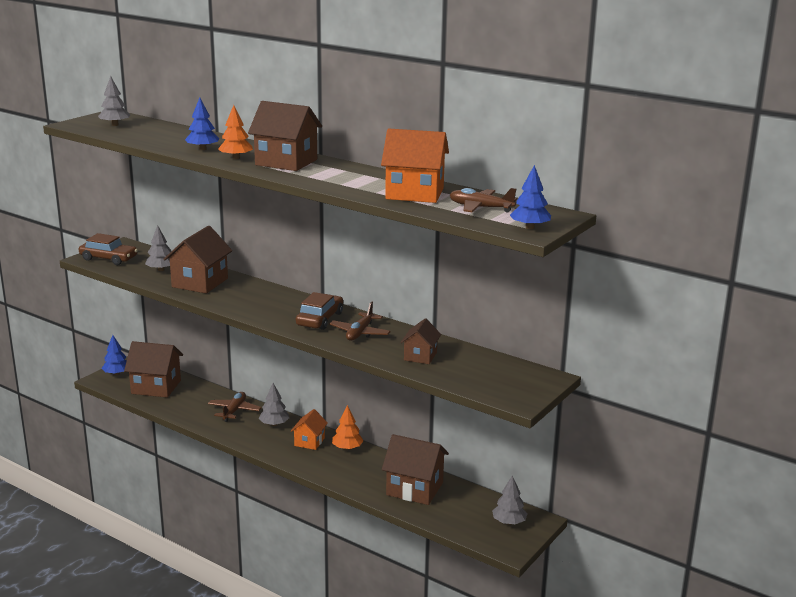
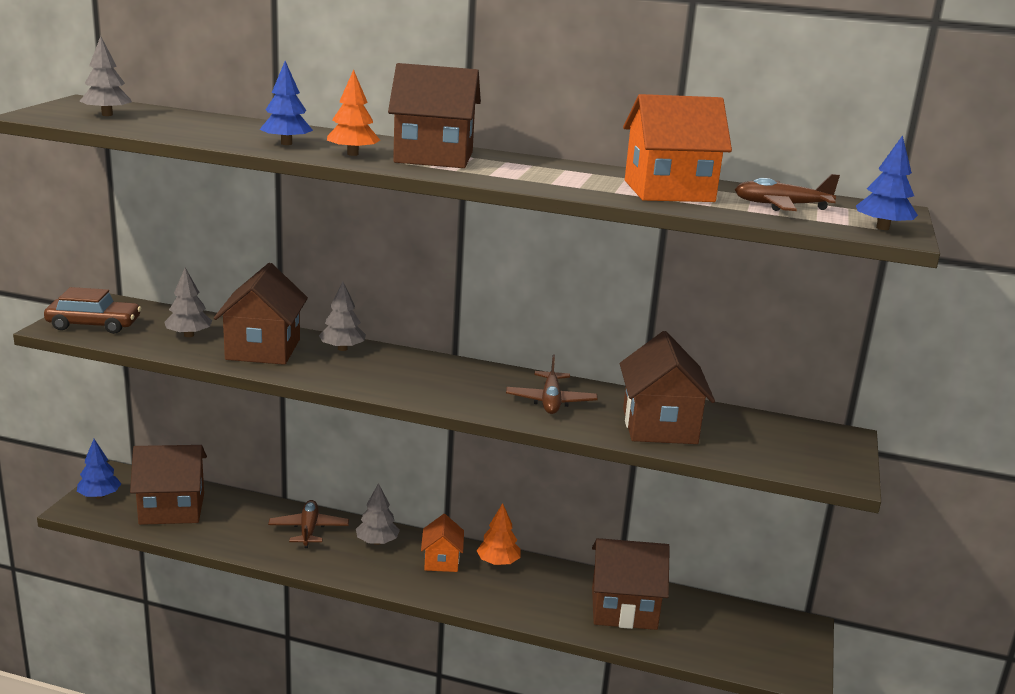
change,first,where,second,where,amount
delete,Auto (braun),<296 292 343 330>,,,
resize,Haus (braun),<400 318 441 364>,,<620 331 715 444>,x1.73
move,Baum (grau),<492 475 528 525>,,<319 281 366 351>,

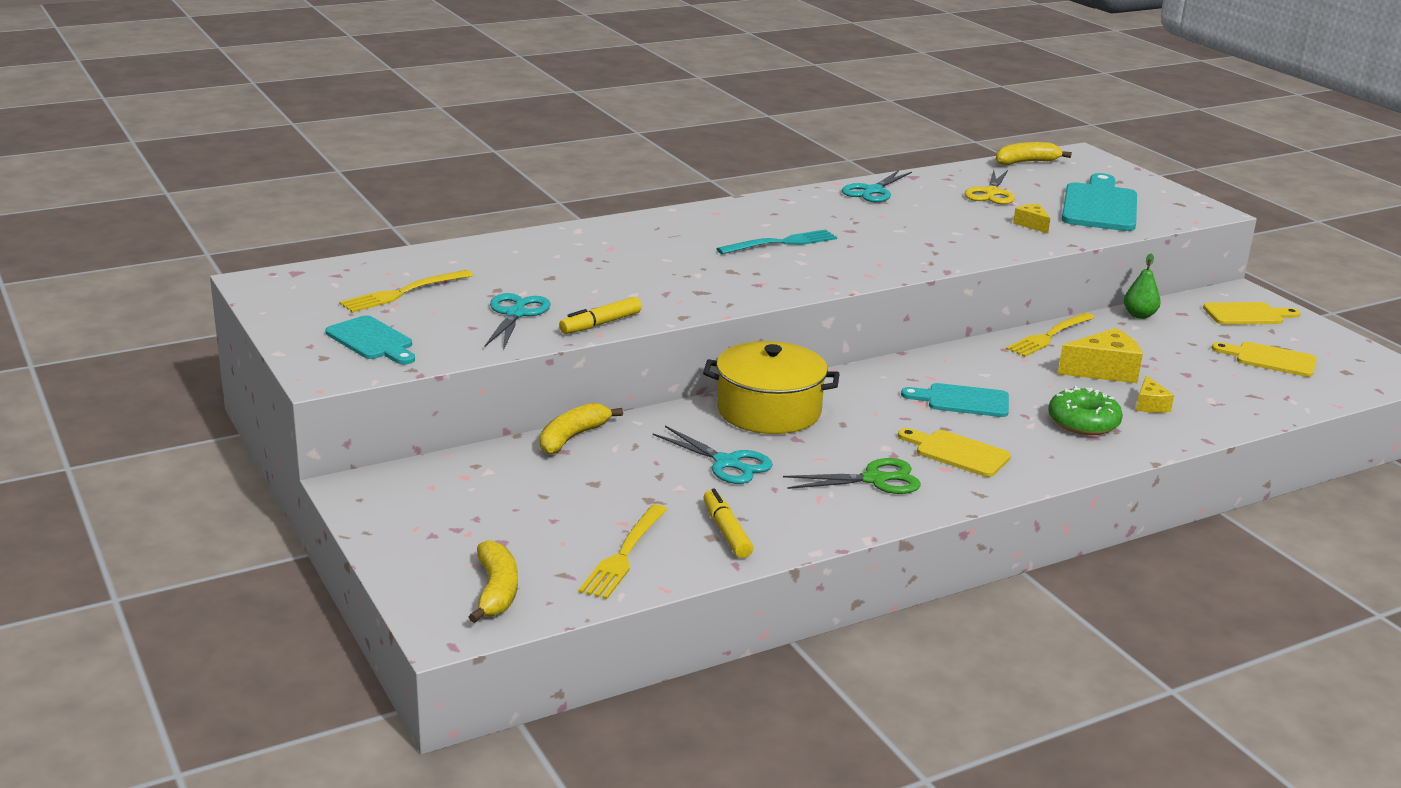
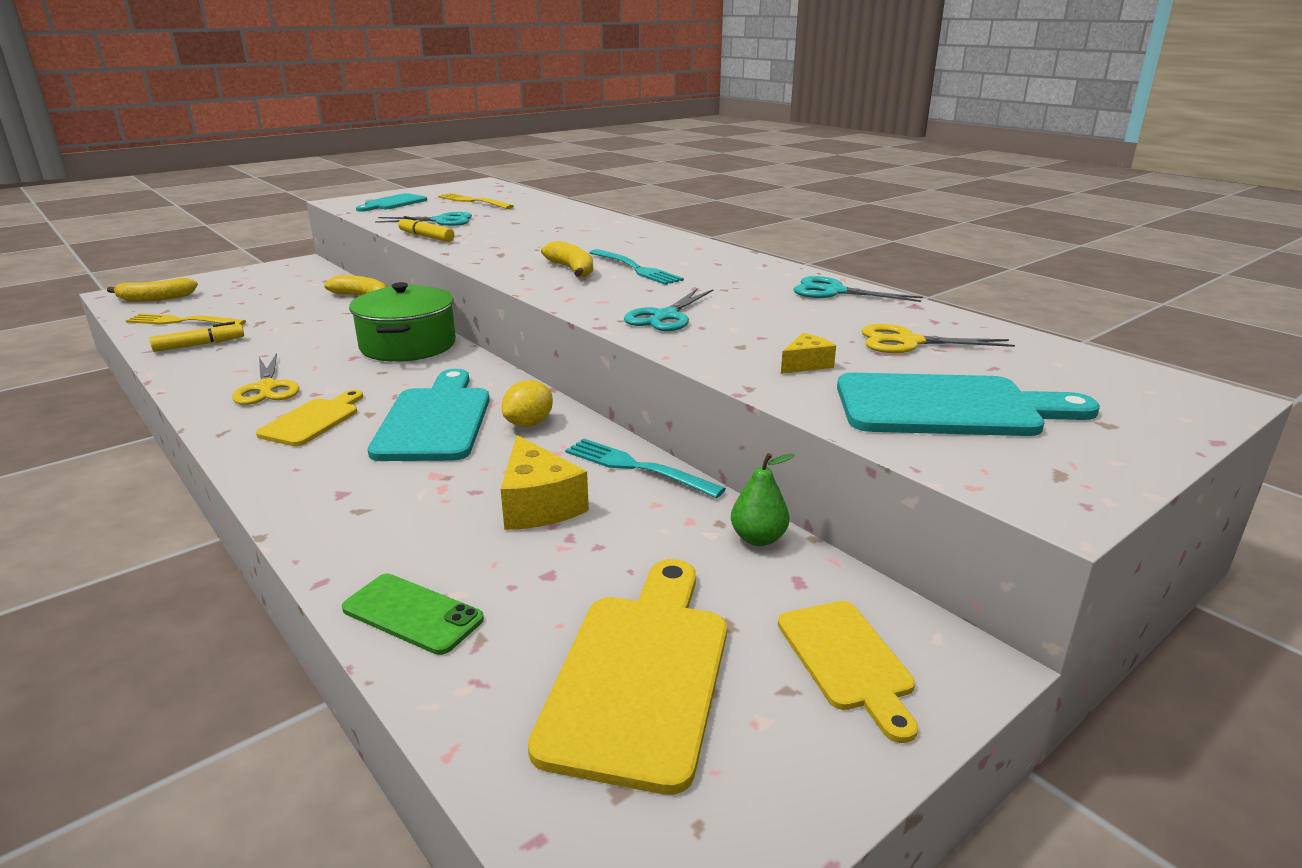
change,first,where,second,where,amount
move,Banane (gelb),<996 142 1072 165>,,<541 241 593 277>,
recolor,Gabel (gelb),<1006 312 1095 357>,Gabel (türkis),<565 439 726 498>,
recolor,Kochtopf (gelb),<703 341 840 434>,Kochtopf (grün),<349 282 456 362>,
resize,Schneidebrett (gelb),<1212 342 1317 377>,,<528 559 727 795>,x1.65
delete,Käse (gelb),<1136 376 1174 413>,,,
resize,Schneidebrett (türkis),<901 383 1009 417>,,<368 369 490 461>,x1.65
delete,Donut (grün),<1048 386 1123 435>,,,
move,Schere (türkis),<653 426 773 484>,,<624 289 713 331>,
recolor,Schere (grün),<783 458 921 494>,Schere (gelb),<232 353 300 405>,
insert,,,Zitrone (gelb),<502 380 553 427>,
insert,,,Handy (grün),<342 574 484 655>,

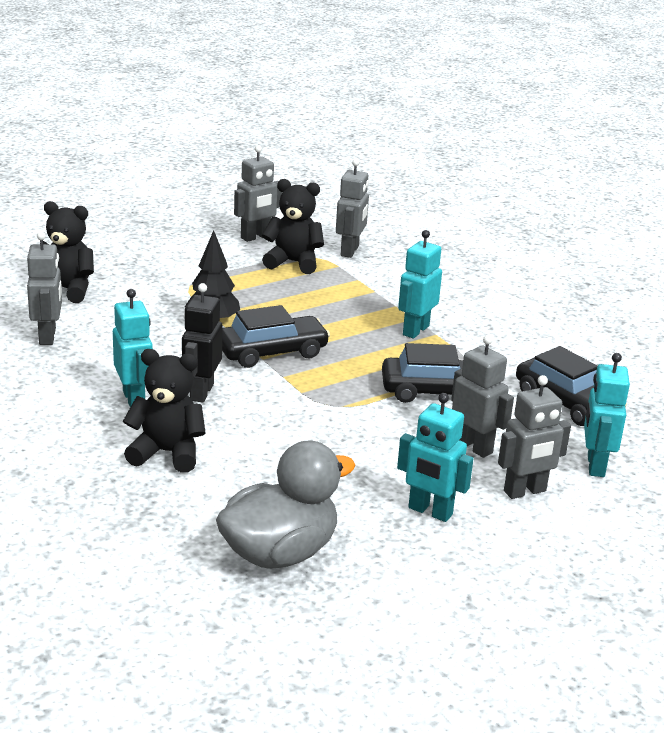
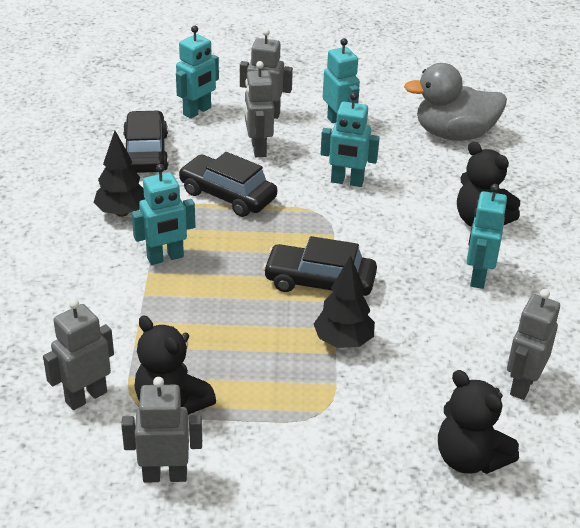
change,first,where,second,where,amount
delete,Roboter (schwarz),<182 283 223 403>,,,
insert,,,Roboter (türkis),<320 92 380 187>,
insert,,,Baum (schwarz),<94 131 145 217>,

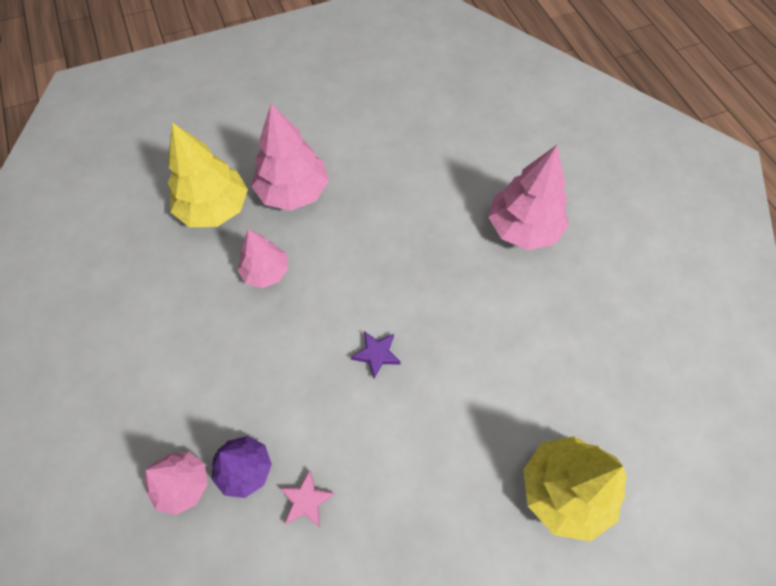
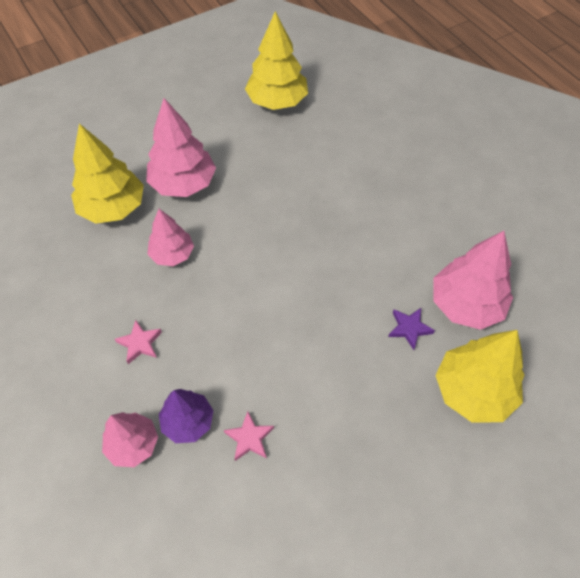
change,first,where,second,where,amount
move,Baum (rosa),<488 145 569 250>,,<433 231 513 330>,
move,Stern (lila),<351 331 401 378>,,<388 308 435 350>,
insert,,,Baum (gelb),<245 11 308 110>,
insert,,,Stern (rosa),<115 320 162 364>,

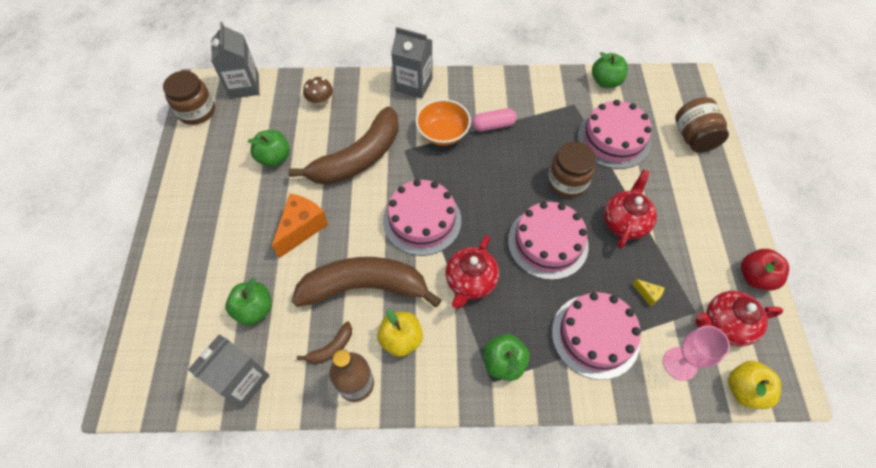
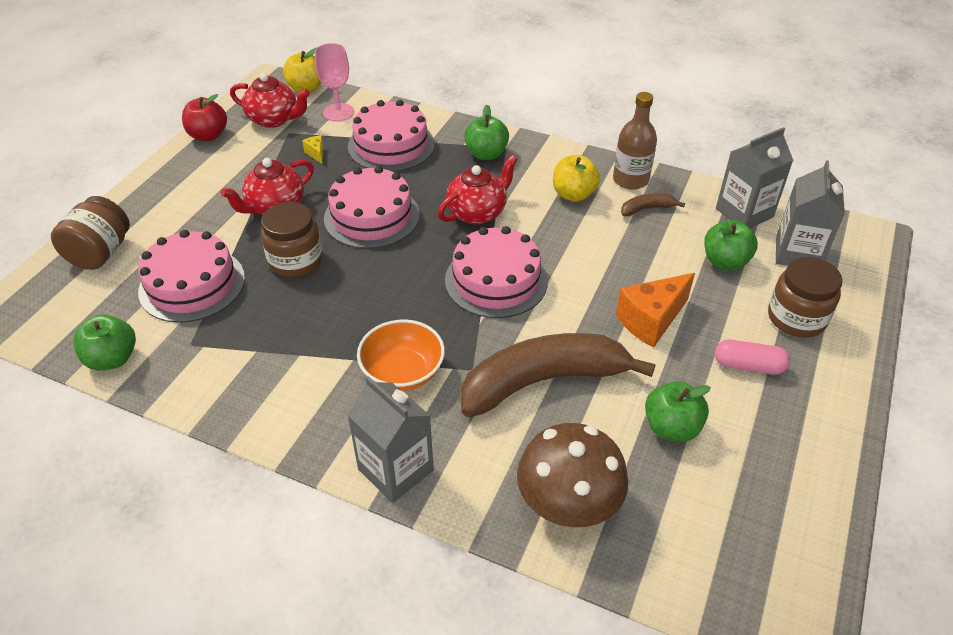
change,first,where,second,where,amount
move,Getränkekarton (grau),<211 22 259 99>,,<776 160 845 266>,
move,Einmachglas (braun),<163 71 215 125>,,<768 257 842 338>,
resize,Pilz (braun),<303 77 333 105>,,<517 423 628 527>,x1.96
move,Kapsel (rosa),<472 108 517 131>,,<715 340 790 375>,
delete,Banane (braun),<292 257 441 307>,,,

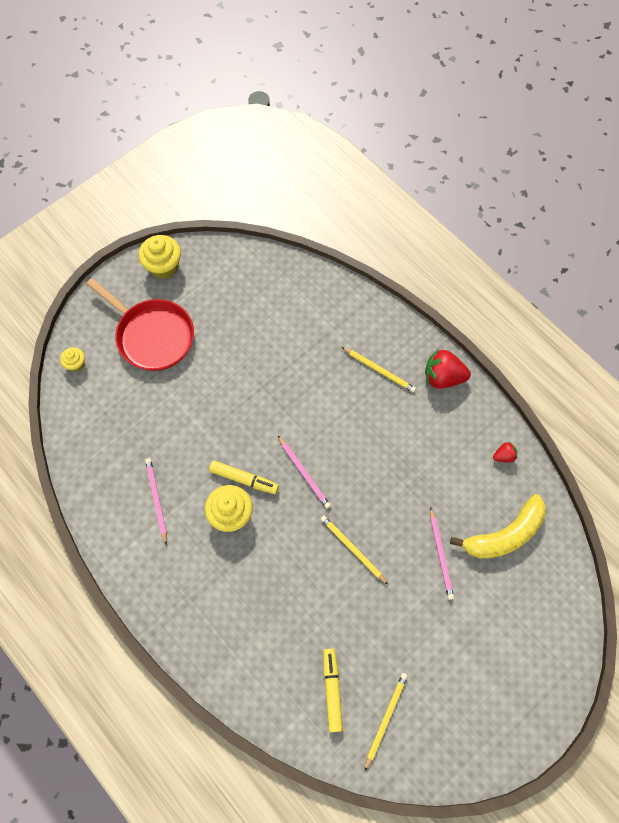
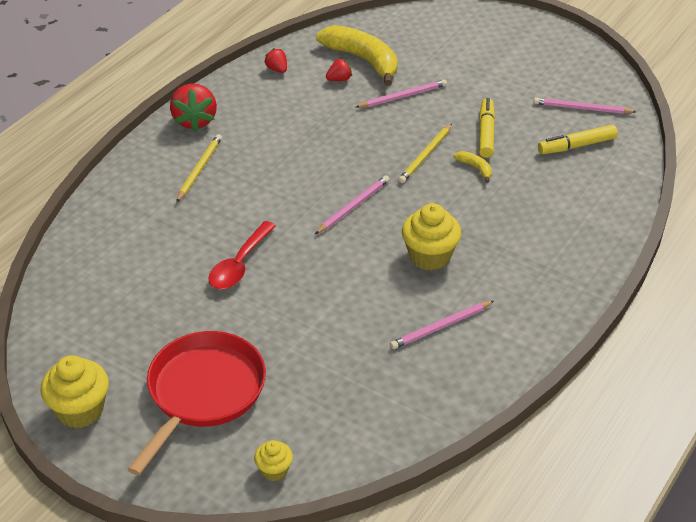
change,first,where,second,where,amount
move,Filzstift (gelb),<209 460 279 494>,,<479 98 495 158>,
recolor,Bleistift (gelb),<365 673 408 771>,Bleistift (rosa),<534 97 636 114>,
insert,,,Erdbeere (rot),<326 59 352 81>,
insert,,,Banane (gelb),<453 151 492 183>,
insert,,,Löffel (rot),<208 221 276 289>,

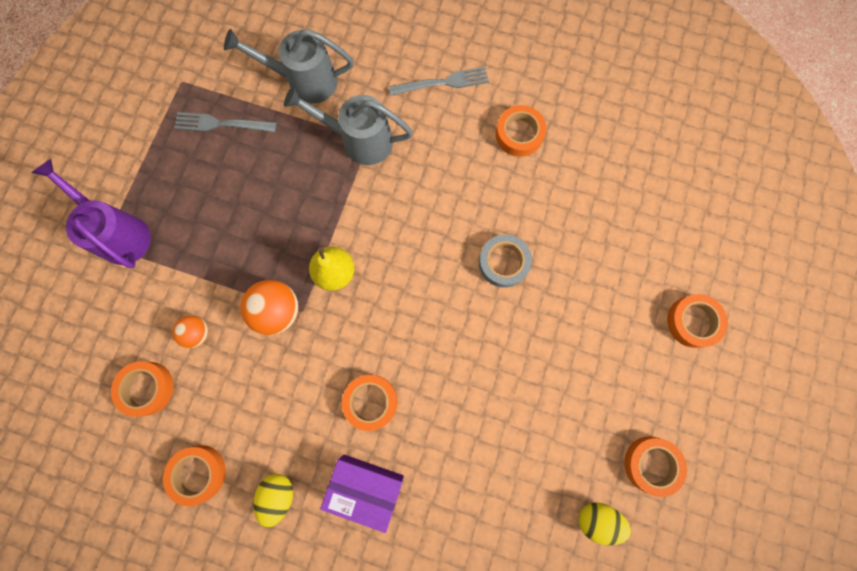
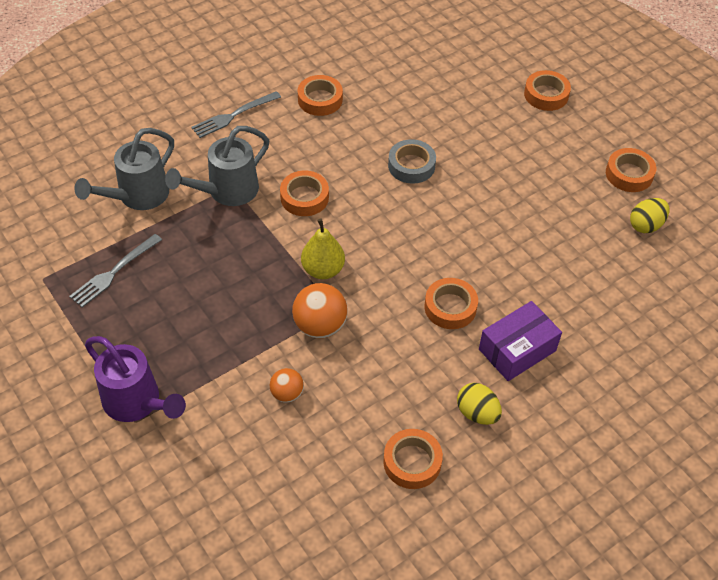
change,first,where,second,where,amount
rotate,Gabel (grau),<389 67 489 96>,,<191 91 281 138>,150 degrees counterclockwise
rotate,Gießkanne (lila),<31 159 151 268>,,<85 336 186 422>,135 degrees counterclockwise
move,Klebeband (orange),<111 361 174 417>,,<280 171 329 216>,

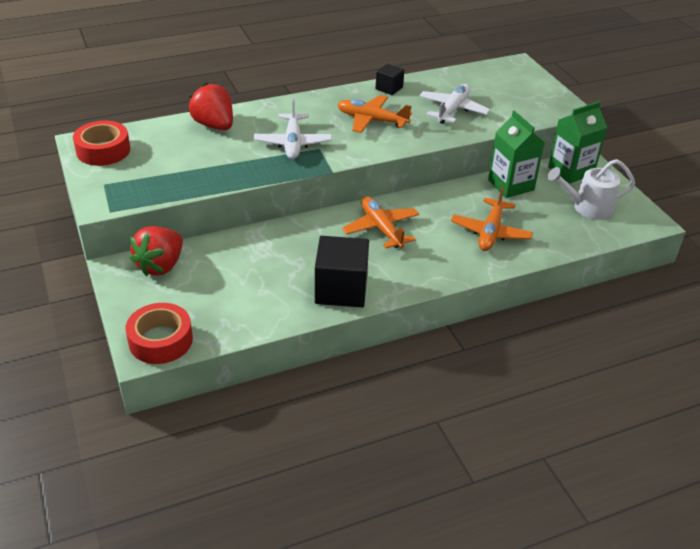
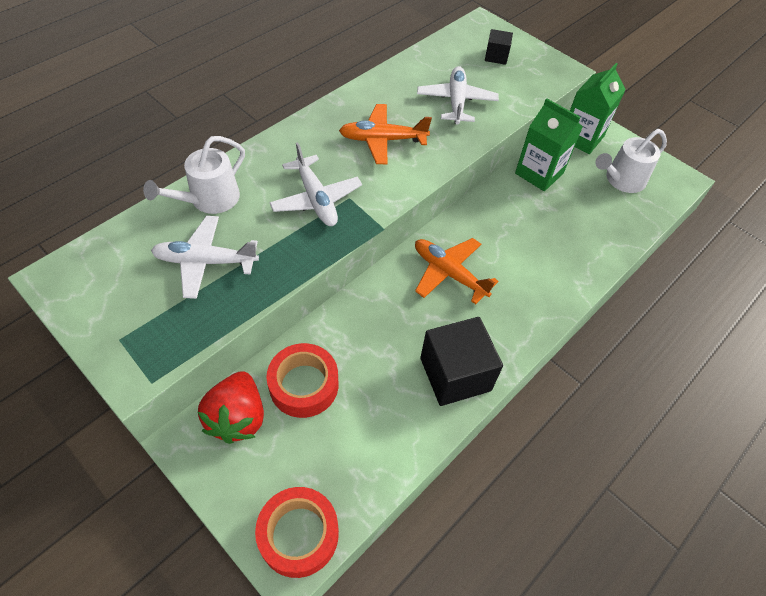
change,first,where,second,where,amount
move,Kubus (schwarz),<376 64 404 95>,,<485 29 513 65>,
replace,Erdbeere (rot),<189 83 233 130>,Gießkanne (weiß),<143 136 245 214>,
move,Klebeband (rot),<73 121 130 166>,,<266 343 338 418>,
delete,Flugzeug (orange),<451 186 533 251>,,,
insert,,,Flugzeug (weiß),<151 216 259 299>,

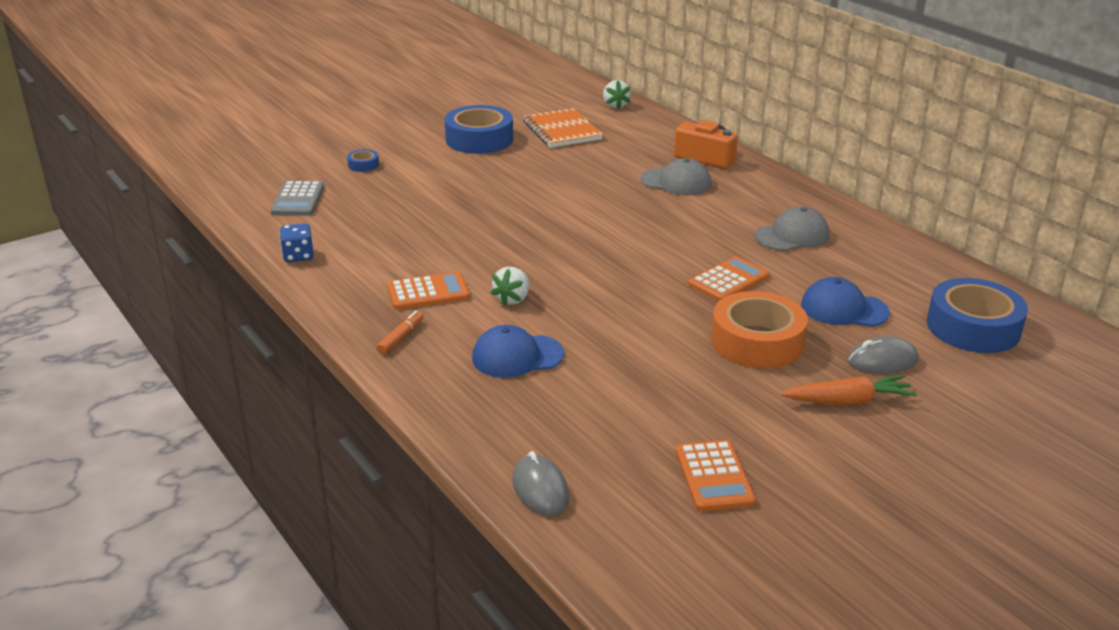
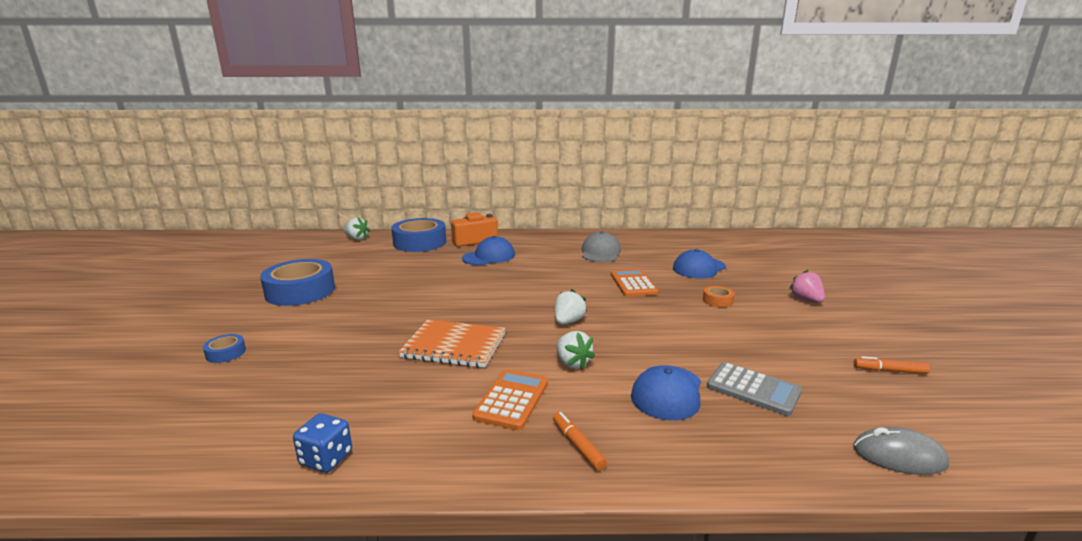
change,first,where,second,where,amount
move,Notizbuch (orange),<523 108 603 148>,,<399 319 506 368>,
recolor,Kappe (grau),<641 158 712 196>,Kappe (blau),<462 236 515 265>,
move,Taschenrechner (grau),<271 181 324 215>,,<707 362 802 416>,
move,Klebeband (blau),<927 278 1028 353>,,<391 218 446 252>,
resize,Klebeband (orange),<711 291 808 368>,,<703 286 735 307>,x0.43
delete,Computermaus (grau),<847 336 918 374>,,,
replace,Karotte (orange),<781 375 917 405>,Erdbeere (rosa),<789 270 825 303>,
replace,Taschenrechner (orange),<676 440 756 511>,Filzstift (orange),<854 356 930 374>,
insert,,,Erdbeere (weiß),<555 289 587 324>,

